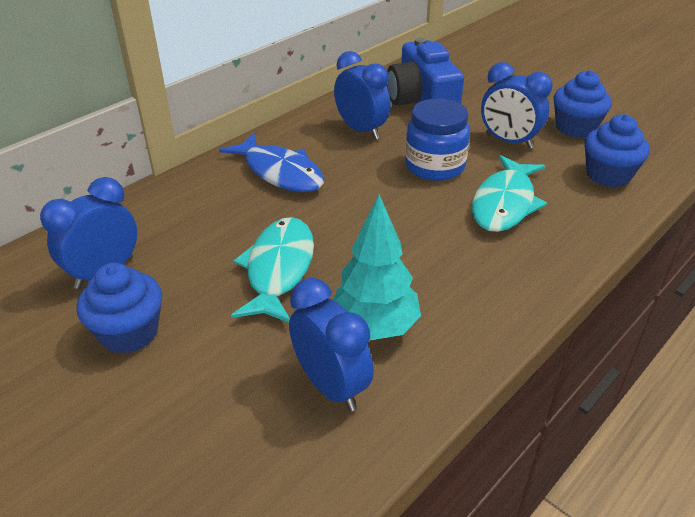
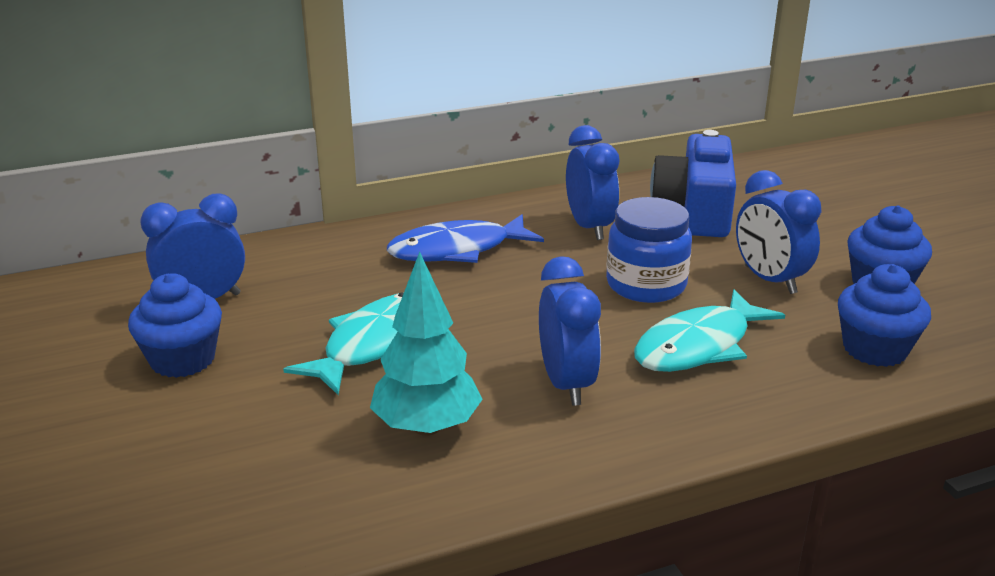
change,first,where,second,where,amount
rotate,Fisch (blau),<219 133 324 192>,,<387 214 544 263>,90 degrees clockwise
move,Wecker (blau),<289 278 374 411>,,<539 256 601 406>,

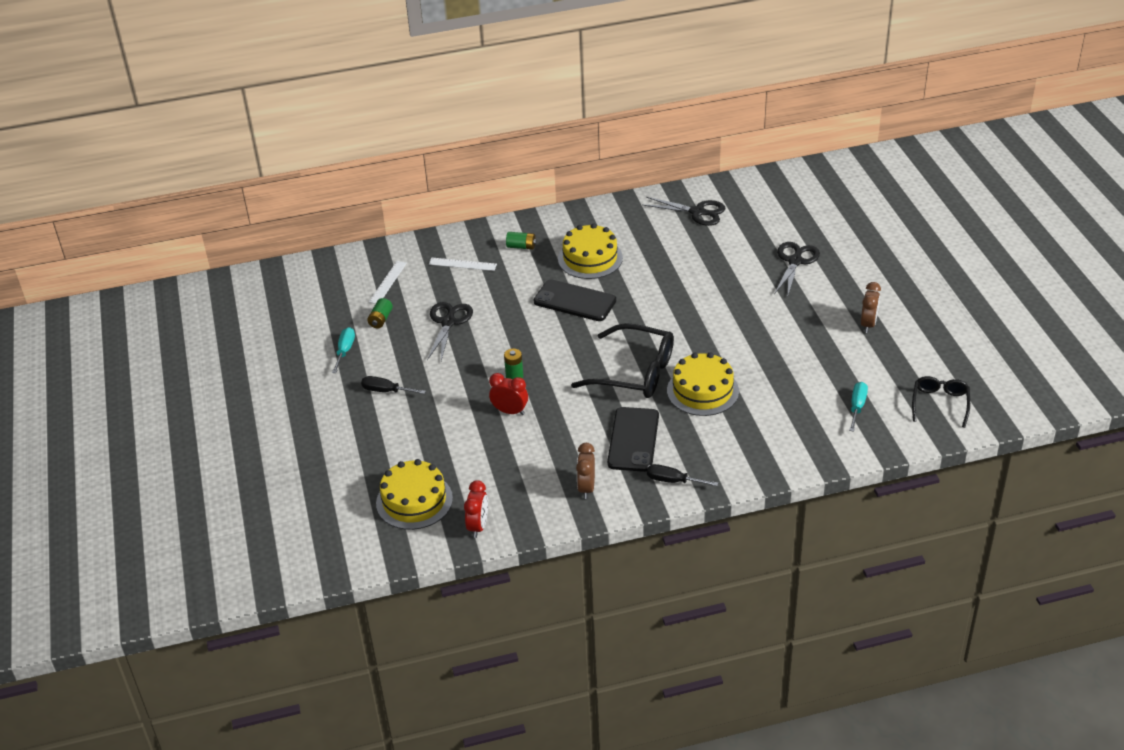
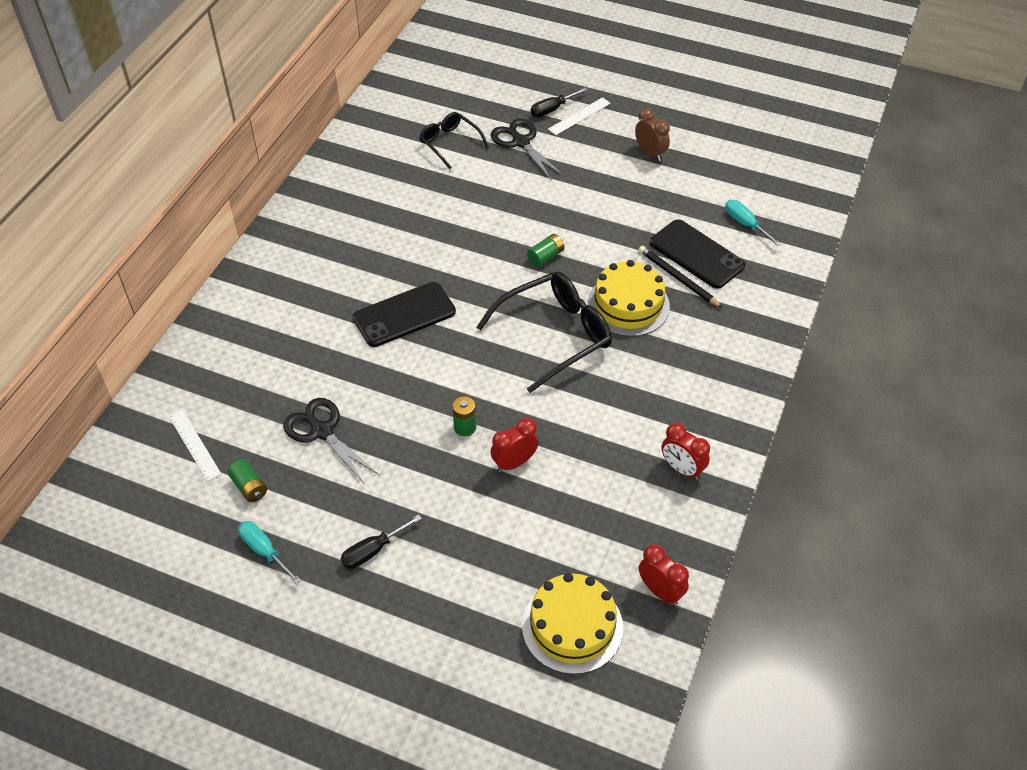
change,first,where,second,where,amount
delete,Schere (schwarz),<643 197 726 226>,,,
delete,Kuchen (gelb),<558 223 623 279>,,,
move,Batterie (grün),<506 232 537 250>,,<527 234 564 267>,
move,Lineal (weiß),<429 258 497 271>,,<548 97 611 135>,
move,Brille (schwarz),<912 376 970 428>,,<419 112 489 169>,
move,Handy (schwarz),<607 407 659 472>,,<650 219 746 289>,
recolor,Wecker (braun),<576 443 595 499>,Wecker (rot),<661 423 710 480>,
move,Schraubenzieher (schwarz),<647 464 718 486>,,<531 87 588 117>,
insert,,,Bleistift (schwarz),<639 246 723 308>,

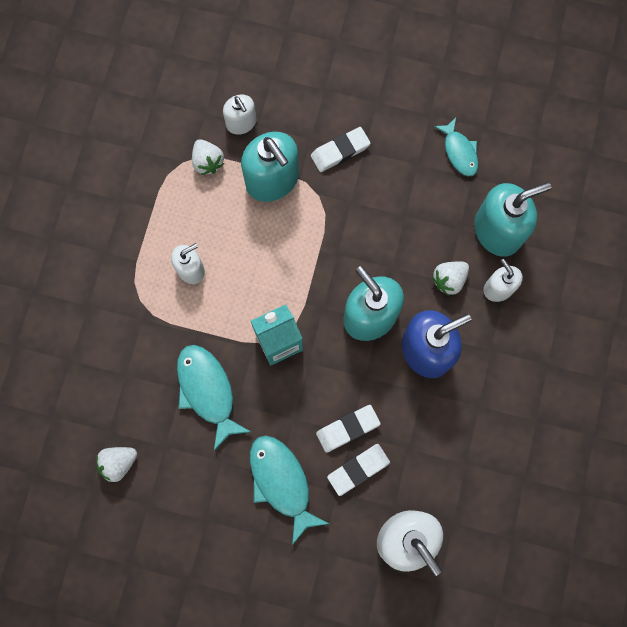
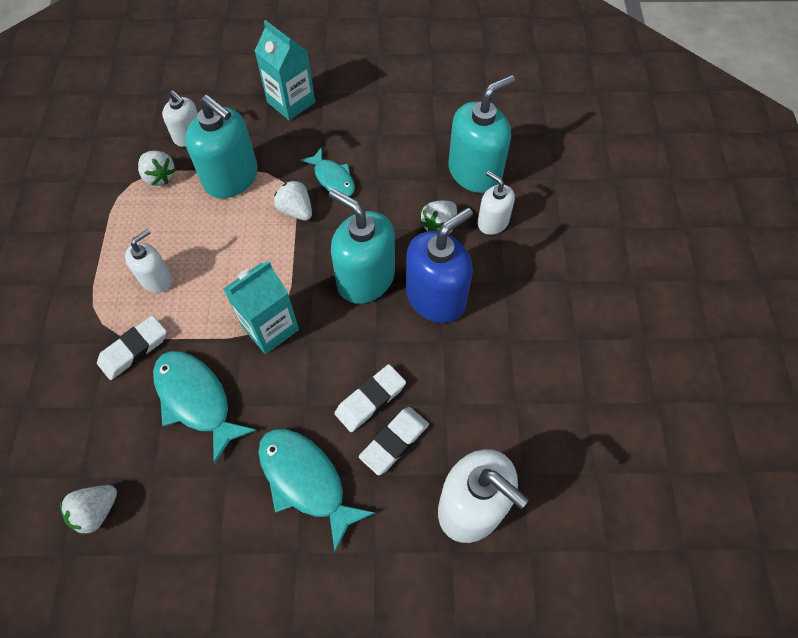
change,first,where,second,where,amount
move,Fisch (türkis),<434 118 478 177>,,<300 147 355 196>,
move,Radiergummi (weiß),<311 127 371 172>,,<97 315 167 380>,
insert,,,Getränkekarton (türkis),<255 20 315 120>,
insert,,,Erdbeere (weiß),<274 180 312 220>,

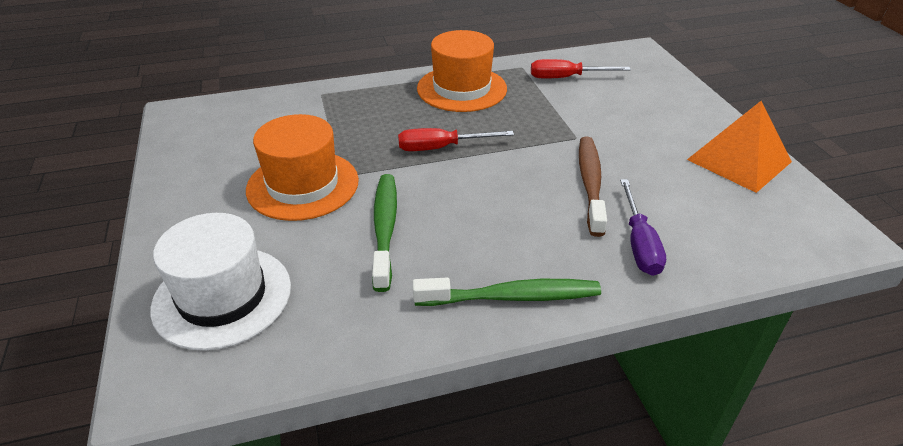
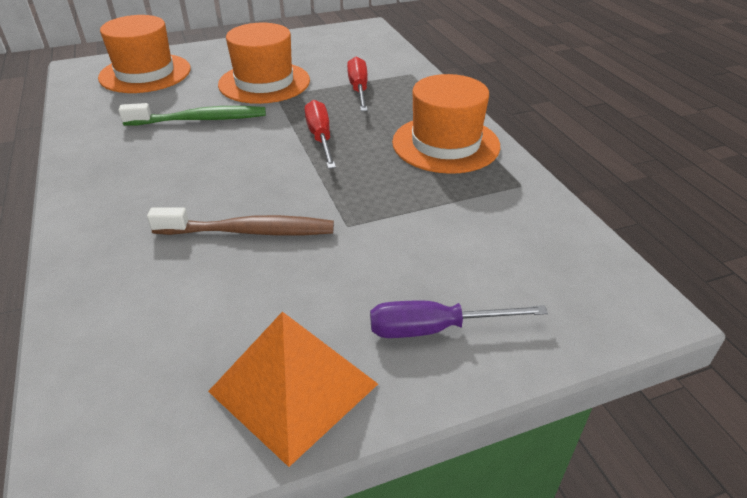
change,first,where,second,where,amount
move,Schraubenzieher (rot),<531 59 631 79>,,<347 57 368 111>,
move,Schraubenzieher (lila),<620 179 666 276>,,<370 300 548 338>,
recolor,Hut (weiß),<150 213 291 351>,Hut (orange),<98 15 191 93>,
delete,Zahnbürste (grün),<413 278 601 306>,,,

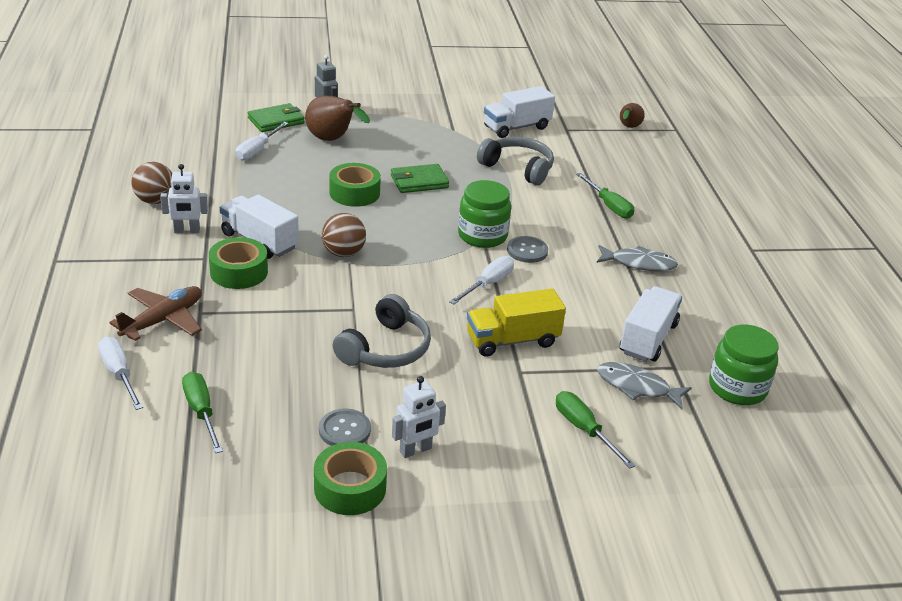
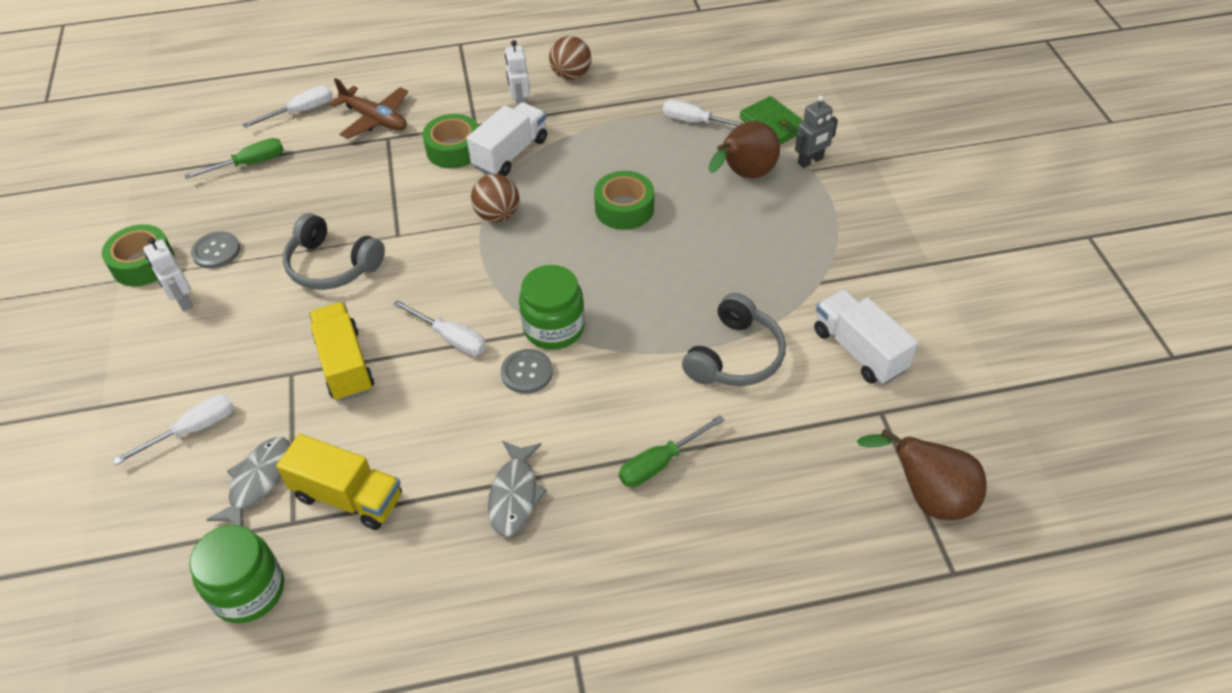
change,first,where,second,where,amount
resize,Birne (braun),<620 103 645 128>,,<857 429 987 520>,x1.73
delete,Geldbörse (grün),<391 164 449 193>,,,
recolor,Lastwagen (weiß),<620 286 682 362>,Lastwagen (gelb),<276 434 402 530>,
recolor,Schraubenzieher (grün),<556 391 635 469>,Schraubenzieher (weiß),<113 394 234 465>,

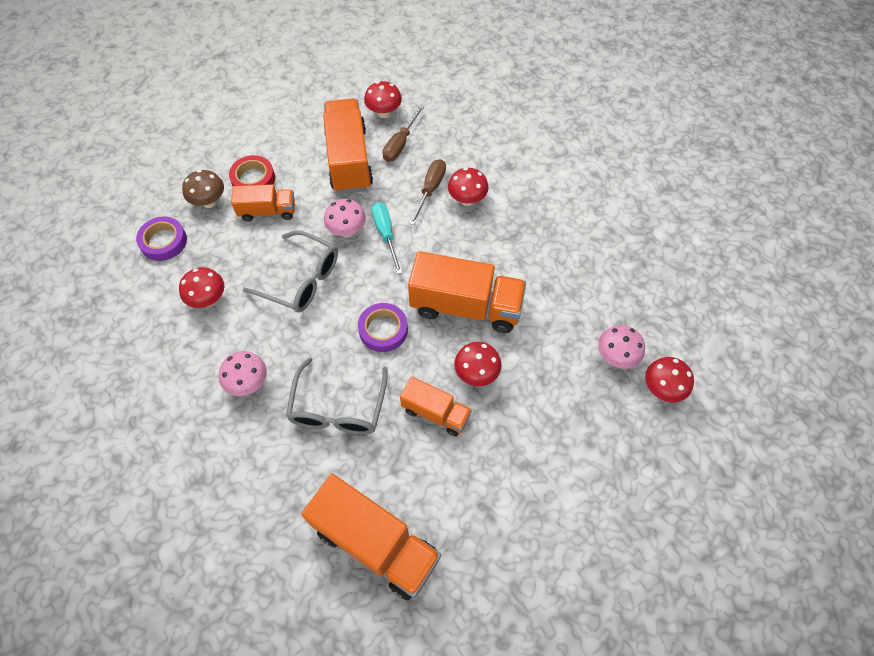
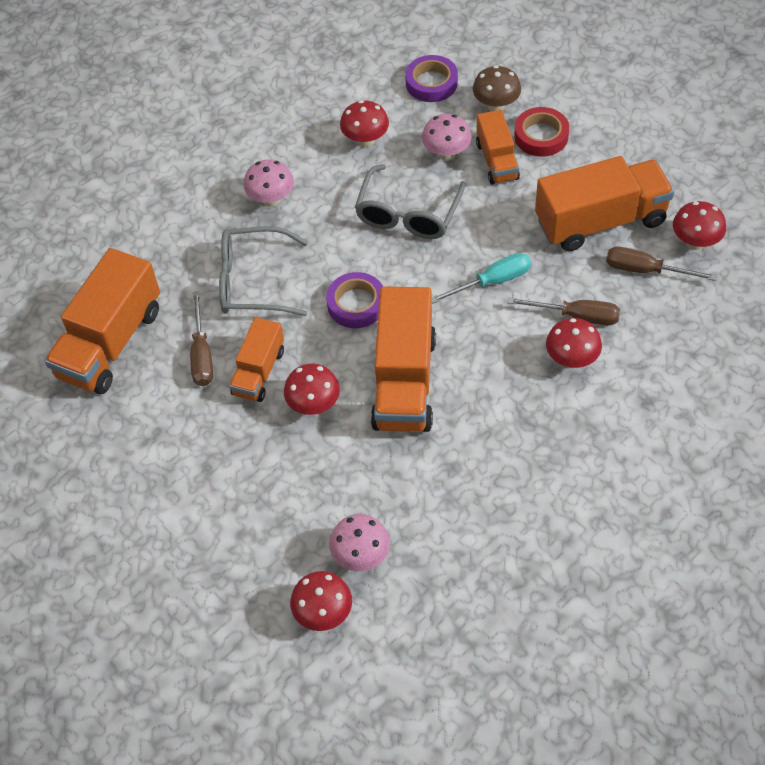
change,first,where,second,where,amount
move,Pilz (rosa),<324 199 366 237>,,<422 114 472 161>,
insert,,,Schraubenzieher (braun),<190 291 213 386>,

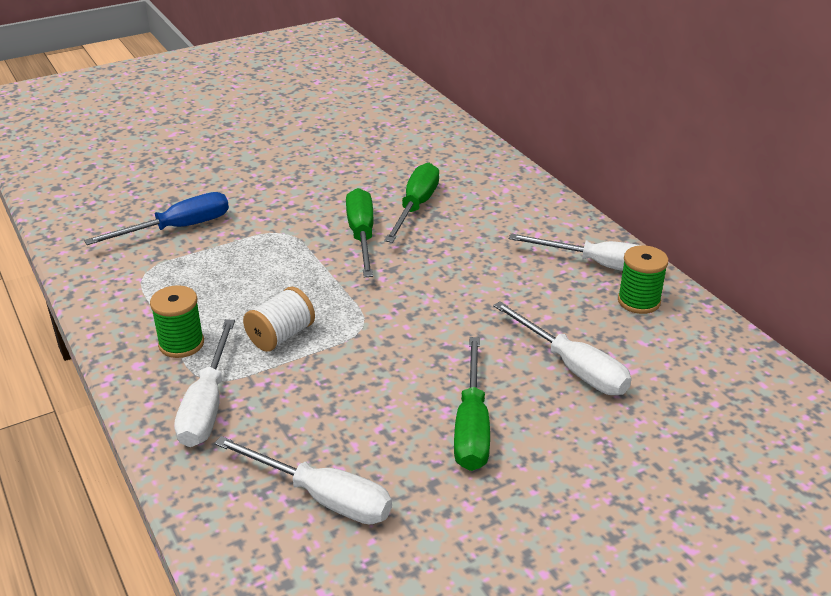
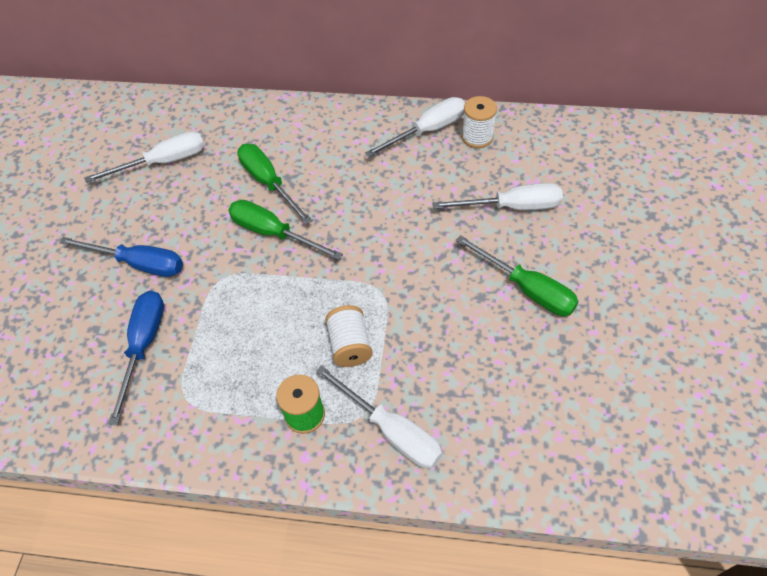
change,first,where,second,where,amount
recolor,Garnrolle (grün),<618 245 669 314>,Garnrolle (weiß),<462 96 497 148>,
move,Schraubenzieher (weiß),<214 436 392 525>,,<84 131 205 183>,
insert,,,Schraubenzieher (blau),<59 237 183 277>,

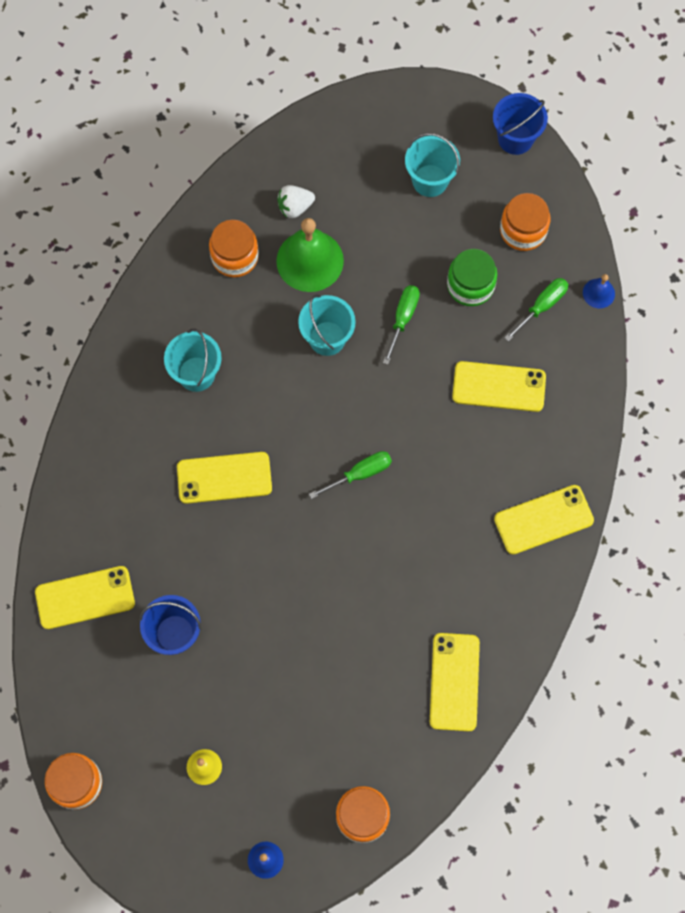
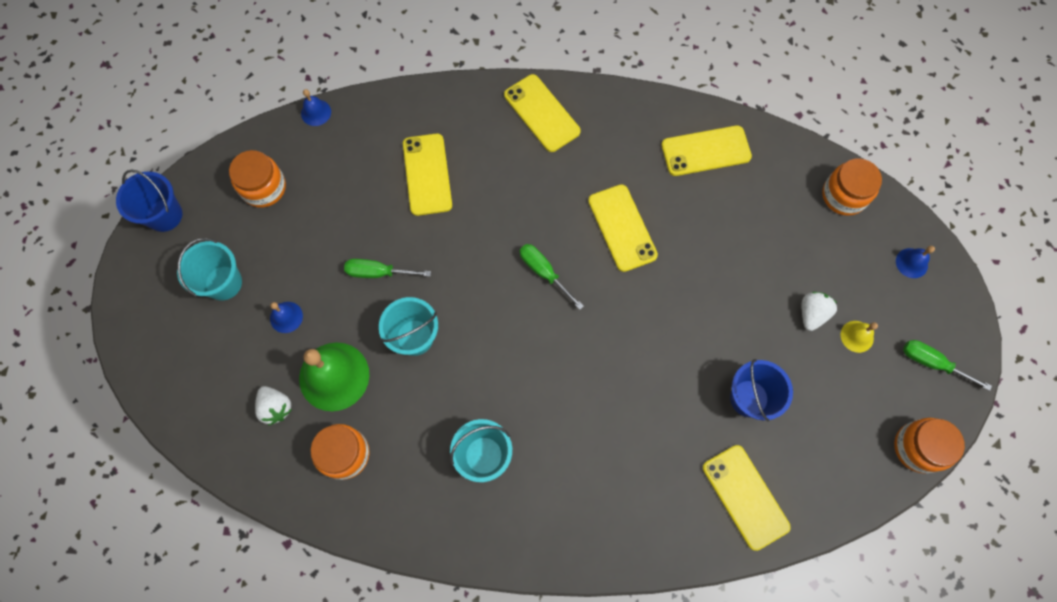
change,first,where,second,where,amount
delete,Einmachglas (grün),<447 249 497 306>,,,
move,Schraubenzieher (grün),<504 278 568 341>,,<903 340 992 391>,
move,Handy (gelb),<177 452 272 504>,,<588 184 658 272>,
insert,,,Erdbeere (weiß),<802 292 837 331>,
insert,,,Glocke (blau),<270 302 303 333>,

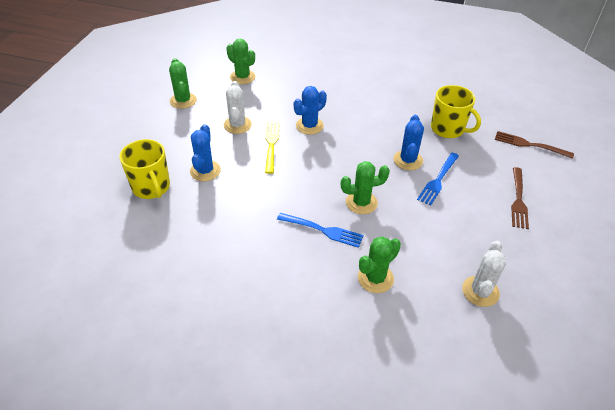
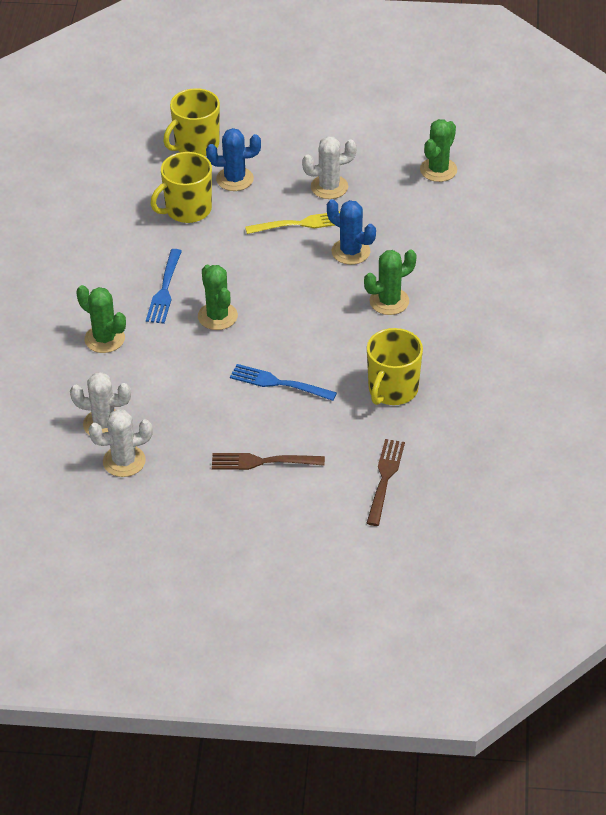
change,first,where,second,where,amount
move,Kaktus (grün),<169 58 197 109>,,<364 250 417 315>,
delete,Kaktus (blau),<393 115 424 170>,,,
insert,,,Tasse (gelb),<150 152 212 223>,
insert,,,Kaktus (weiß),<89 409 153 477>,

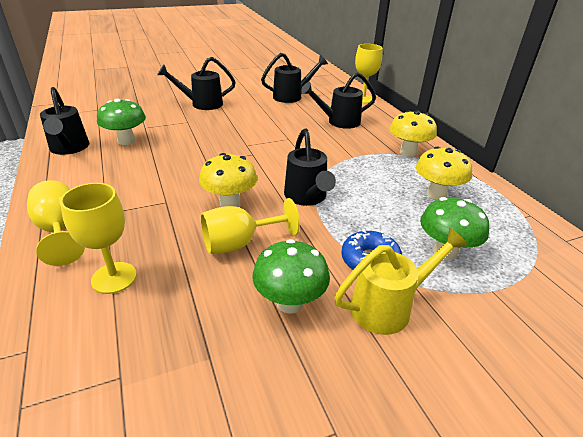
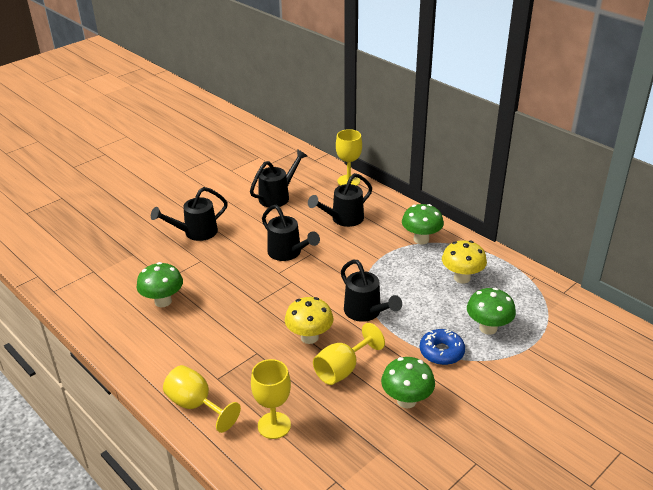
change,first,where,second,where,amount
move,Gießkanne (schwarz),<40 87 89 155>,,<262 205 320 261>,
recolor,Pilz (gelb),<390 110 437 157>,Pilz (grün),<402 204 444 244>,
delete,Gießkanne (gelb),<334 228 469 335>,,,

